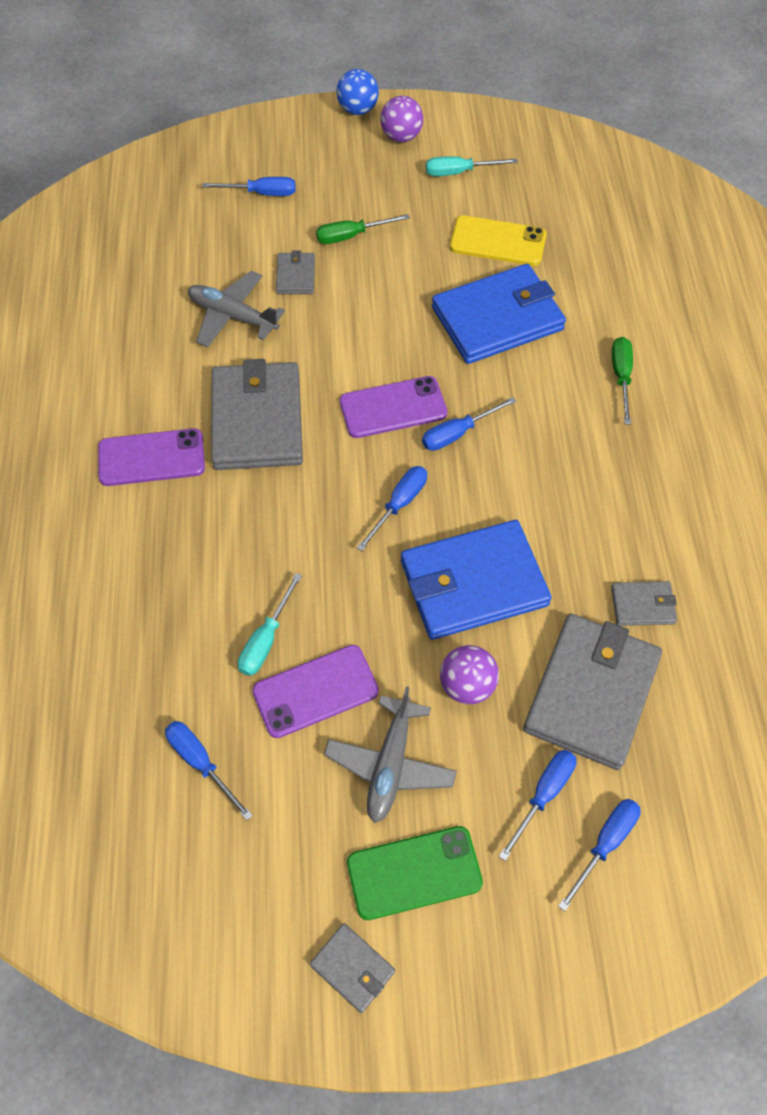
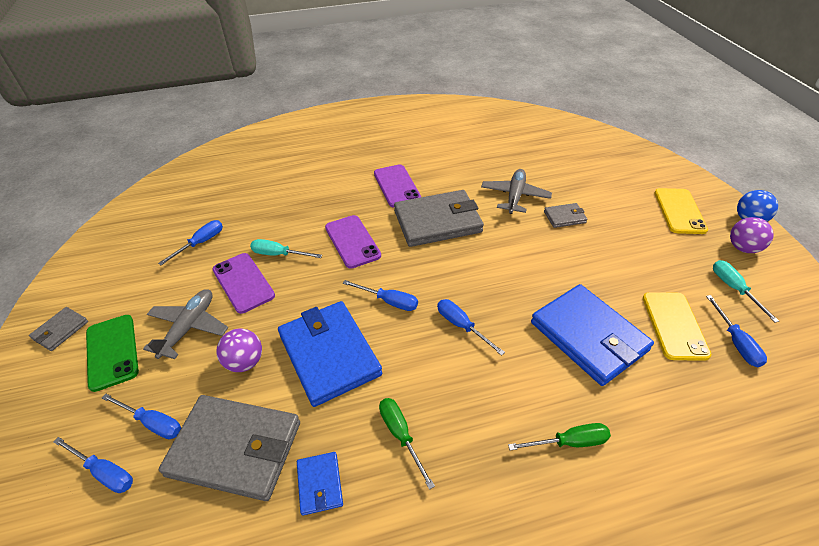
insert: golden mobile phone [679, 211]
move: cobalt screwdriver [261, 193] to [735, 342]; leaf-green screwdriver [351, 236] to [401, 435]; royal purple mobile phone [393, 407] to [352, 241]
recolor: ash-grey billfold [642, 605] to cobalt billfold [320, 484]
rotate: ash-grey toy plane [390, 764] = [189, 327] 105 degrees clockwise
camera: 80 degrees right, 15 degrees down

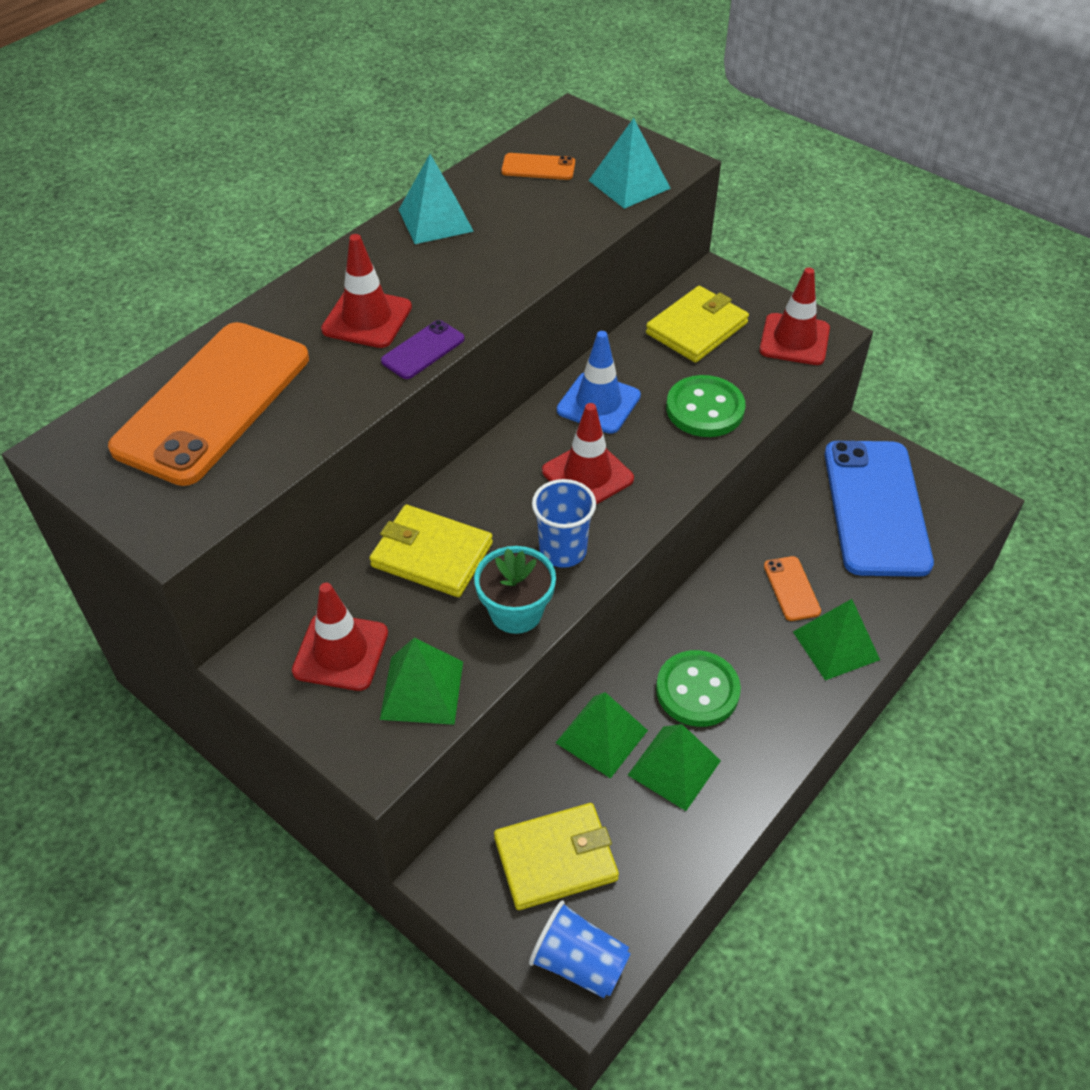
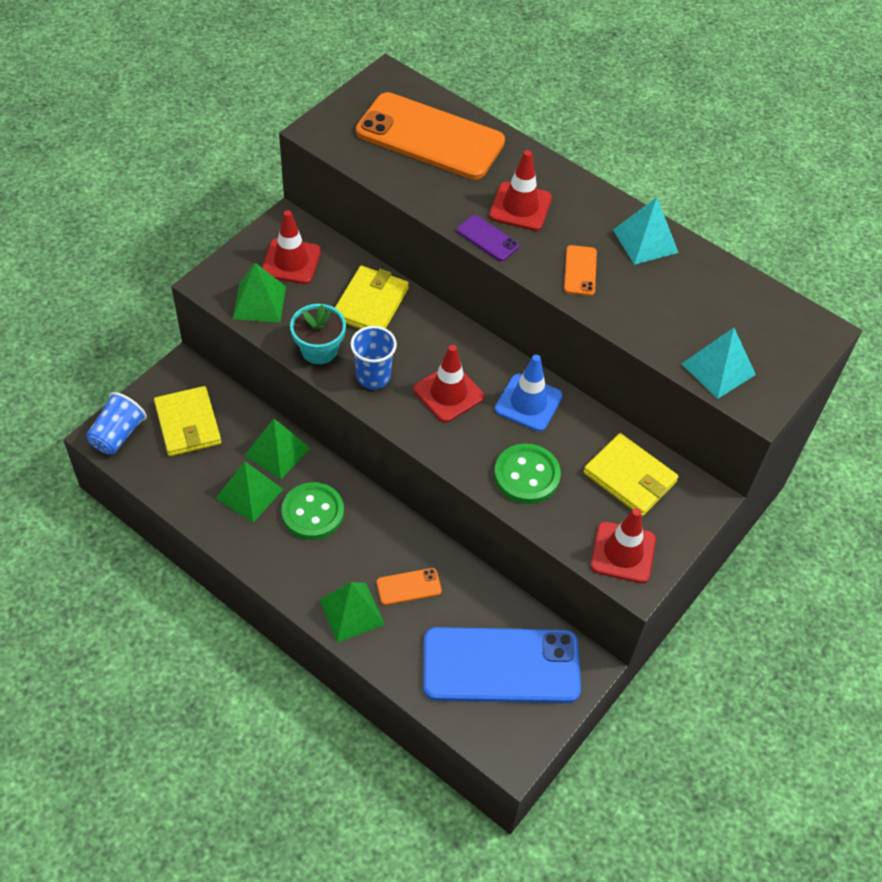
move: orange mobile phone [538, 167] to [580, 271]
camera: 85 degrees right, 5 degrees up

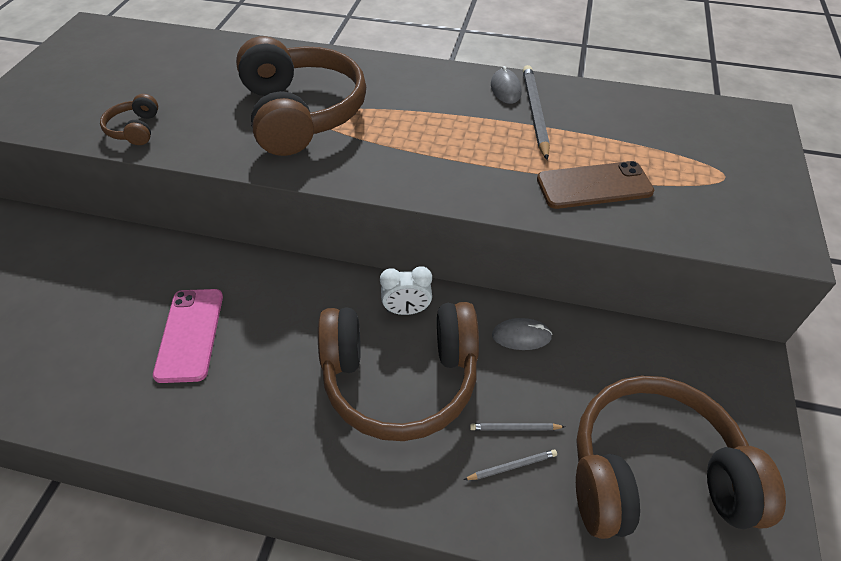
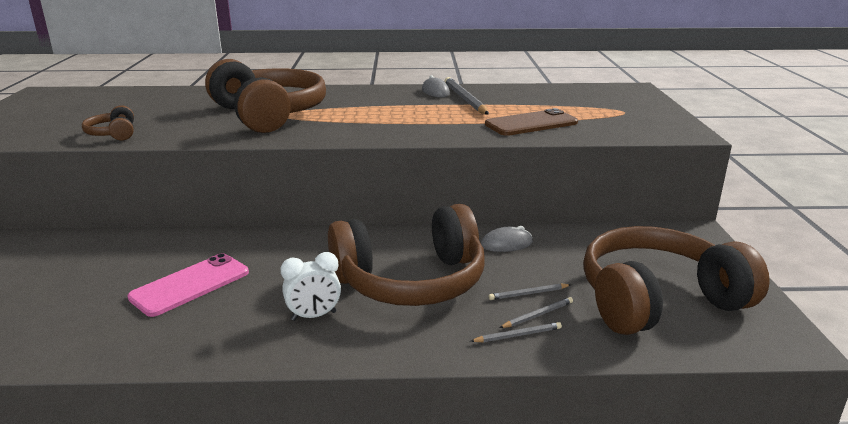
insert: ash-grey pencil [517, 335]
move: snow-white alarm clock [407, 310] to [314, 316]
rotate: pink mobile phone [190, 334] = [190, 285] 60 degrees clockwise
camera: 15 degrees left, 25 degrees down

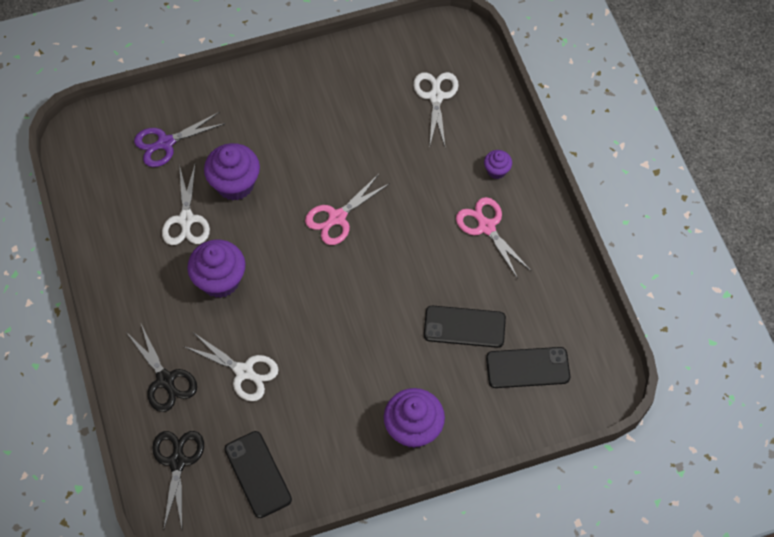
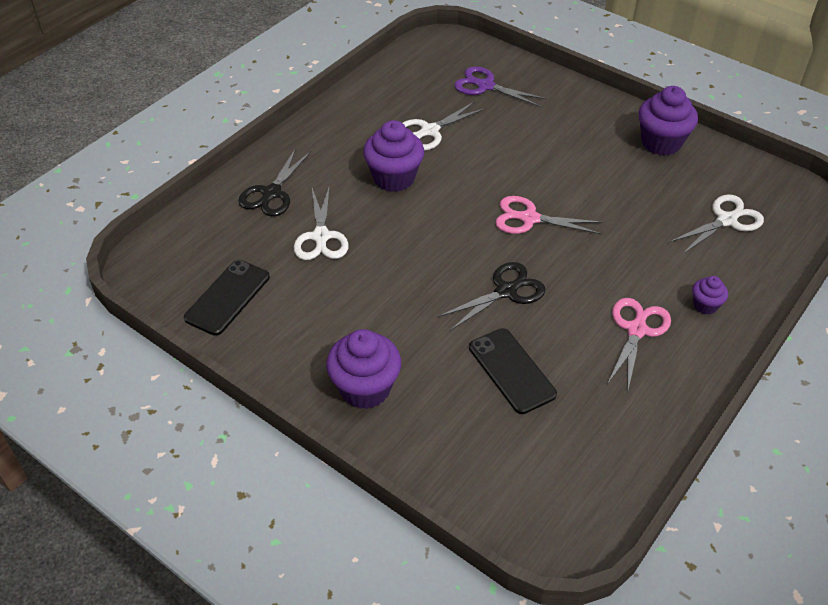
delete: jet-black mobile phone [527, 368]
move: jet-black shears [177, 462] to [506, 291]; royal purple fairy cake [235, 184] to [661, 143]
camera: 55 degrees right, 15 degrees down

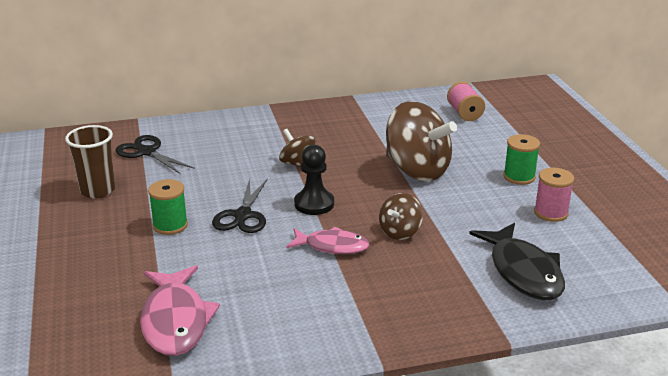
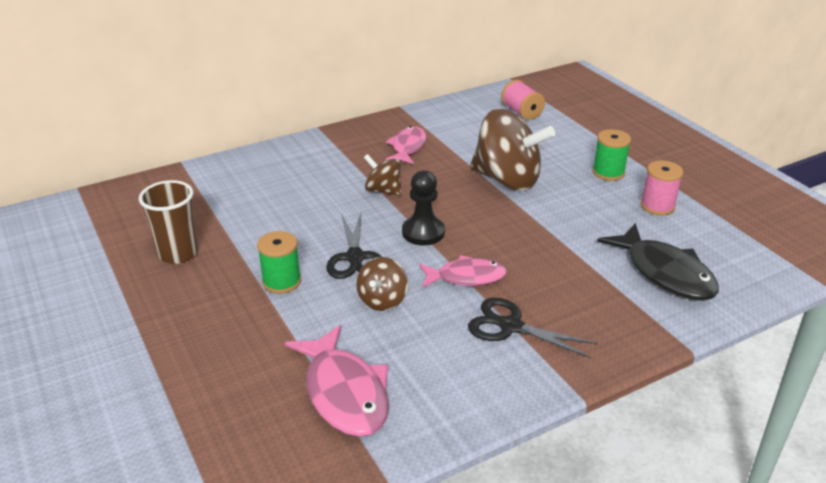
insert: pink toy fish [408, 147]
move: jet-black shears [147, 152] to [510, 326]; dark brown whirligig [400, 232] to [382, 300]
camera: 15 degrees left, 5 degrees up

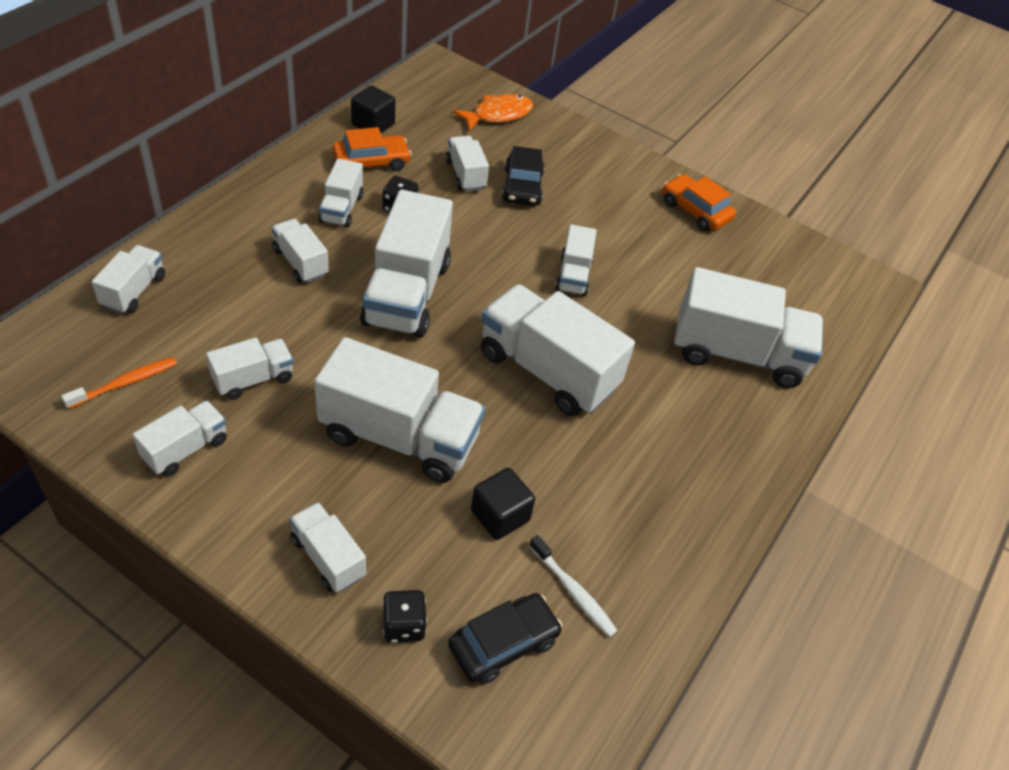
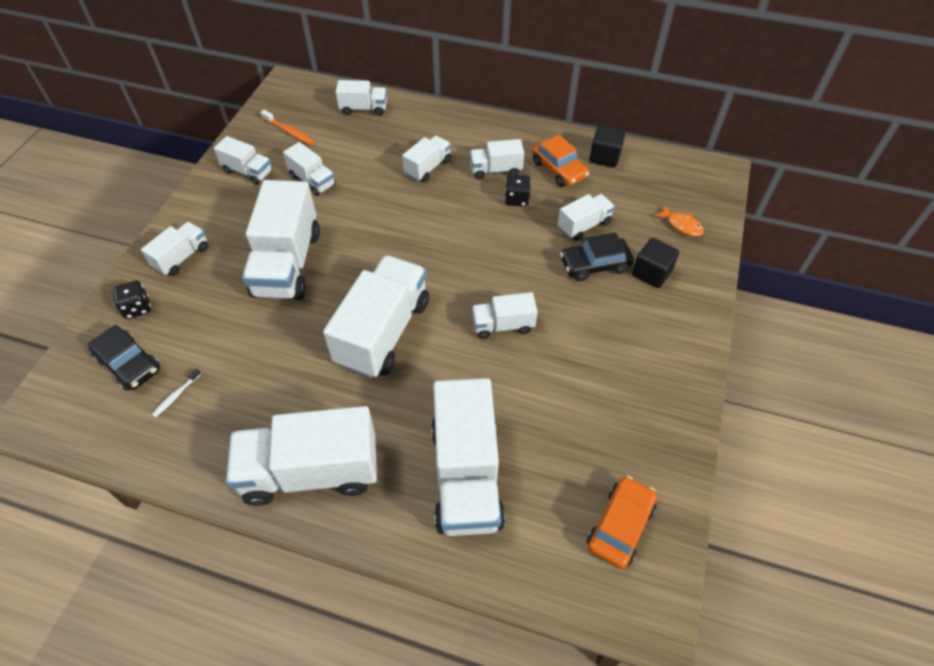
move: snow-white lorry [407, 293] to [311, 471]; jet-black solid cube [500, 516] to [651, 273]; orange toy car [695, 211] to [620, 526]
resize: orange toy fish [498, 115] = [681, 225] x0.64; snow-white toothbrush [573, 591] = [176, 395] x0.65
camera: 80 degrees right, 5 degrees up

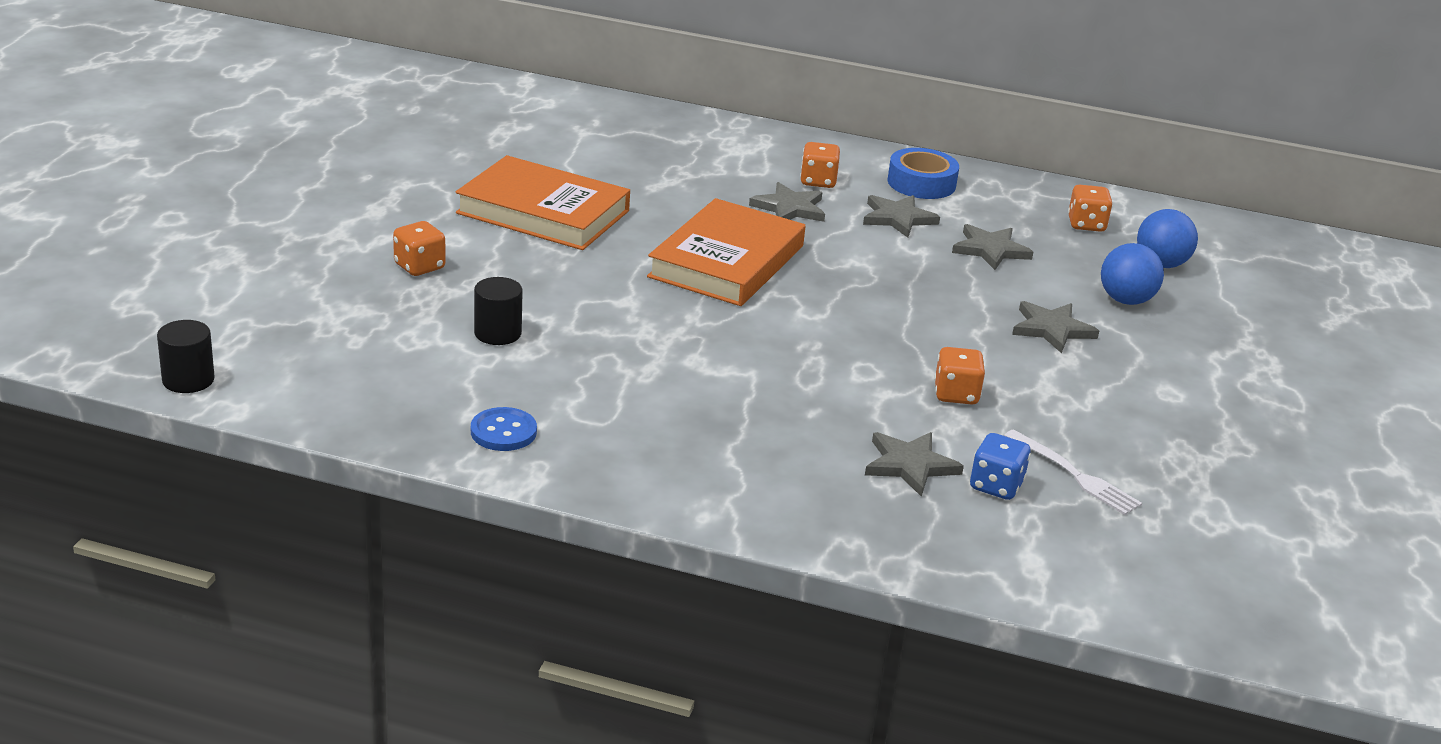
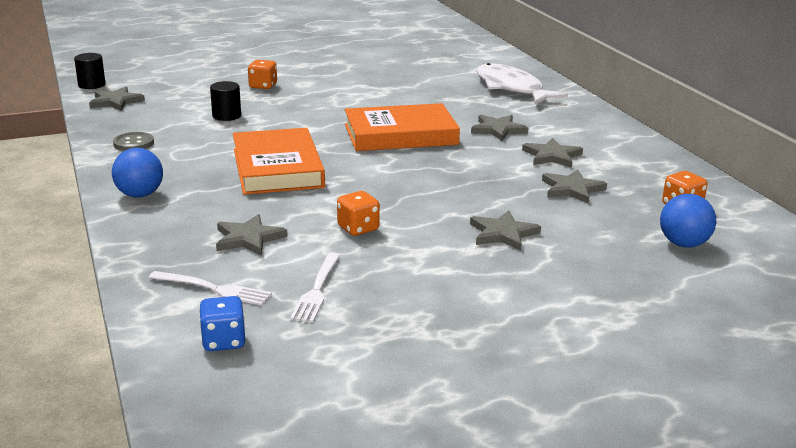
delete: orange game die [818, 181]; cobalt roll of tape [921, 183]
insert: ash-grey star [116, 101]; snow-white table fork [214, 289]; snow-white toy fish [511, 88]
move: orange book [543, 212] to [277, 168]; cobalt game die [996, 486] to [223, 341]; cobalt ball [1125, 300] to [140, 195]
recolor: cobalt sewing button [503, 432] to ash-grey sewing button [133, 143]
camera: 55 degrees right, 5 degrees down

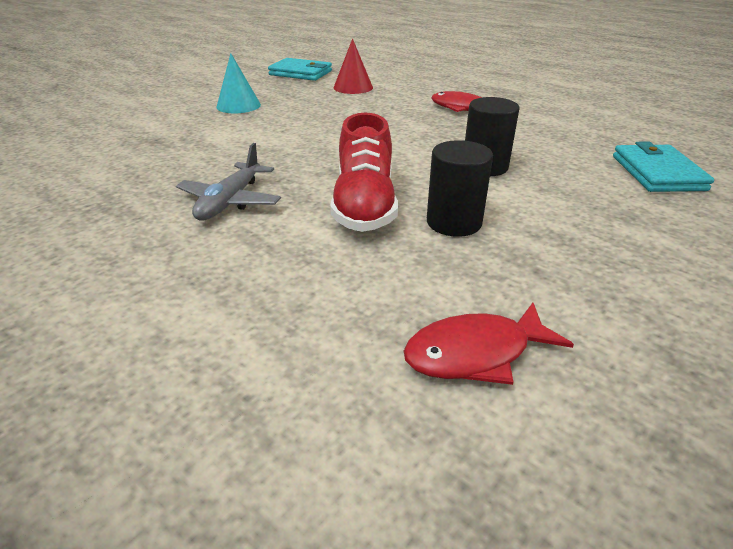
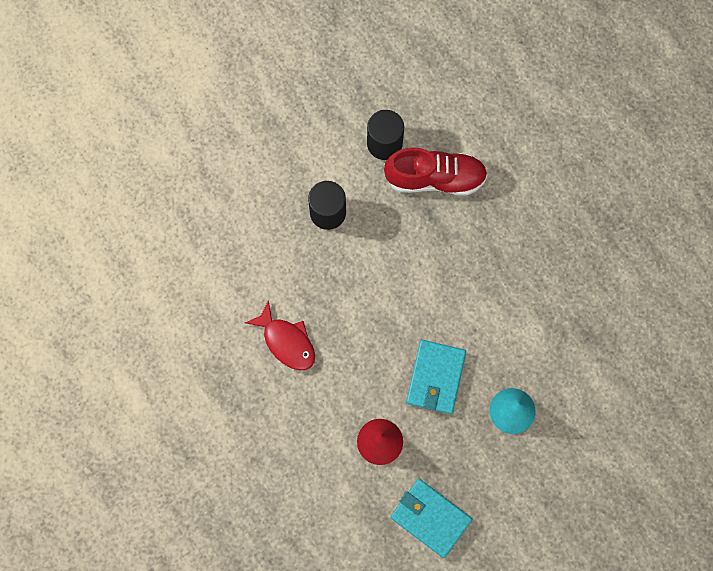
delete: ash-grey toy plane [230, 201]; red toy fish [475, 353]
move: turquoise billfold [657, 173] to [436, 377]
rotate: red sneaker [364, 205] = [435, 178] 75 degrees clockwise
camera: 165 degrees left, 40 degrees up

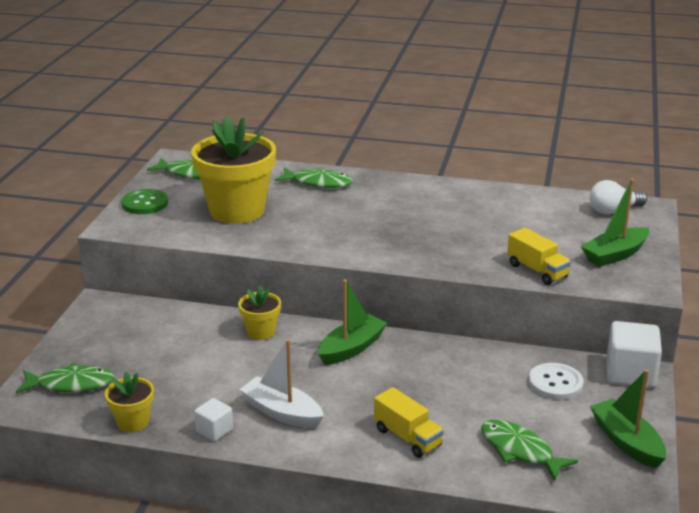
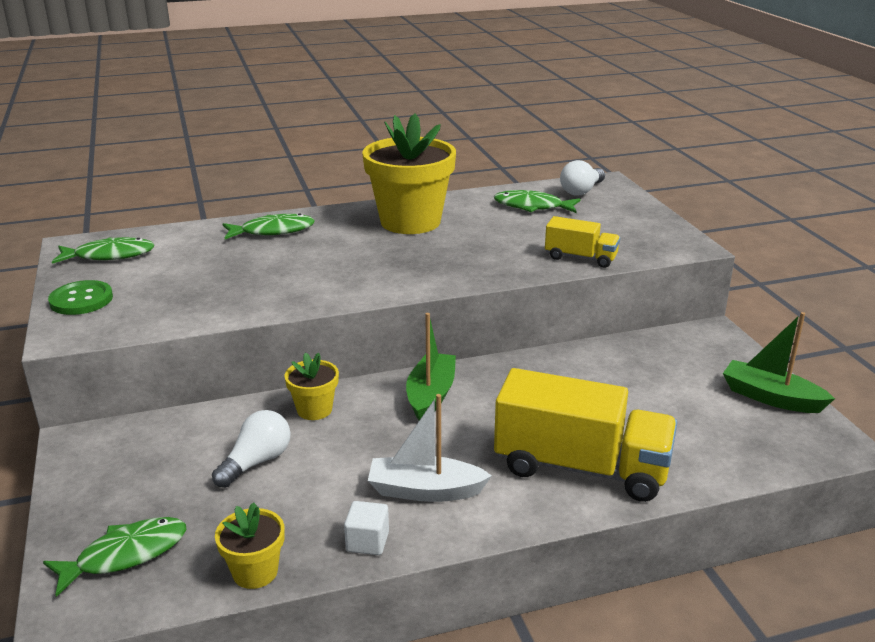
delete: snow-white sewing button [555, 383]; leaf-green toy boat [615, 255]; snow-white solid cube [630, 373]
insert: snow-white bulb [256, 462]
move: golden plant pot [237, 211] to [410, 222]; leaf-green toy fish [520, 450] to [532, 206]
resize: golden lorry [407, 437] = [581, 468] x1.93
camera: 30 degrees left, 0 degrees up

